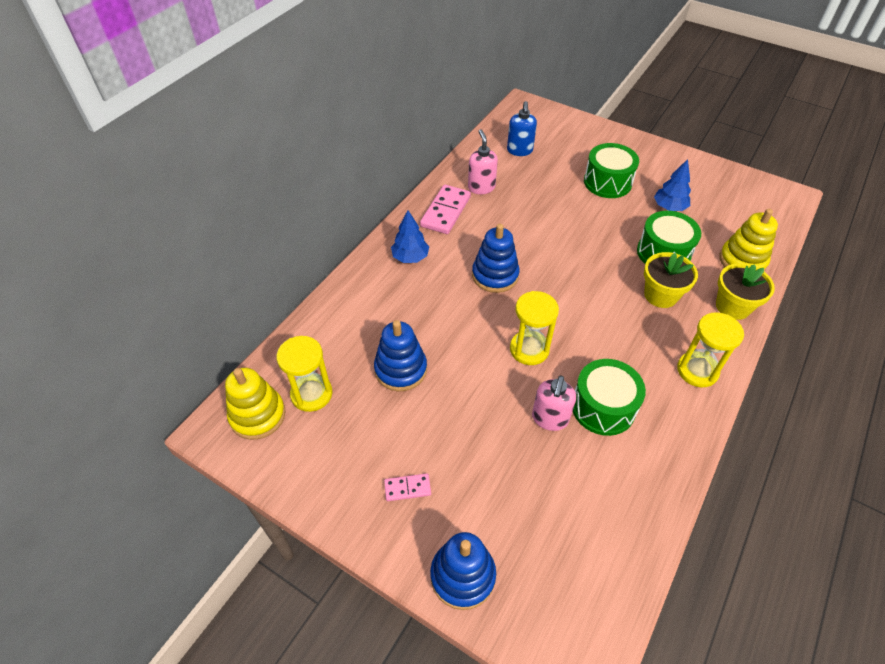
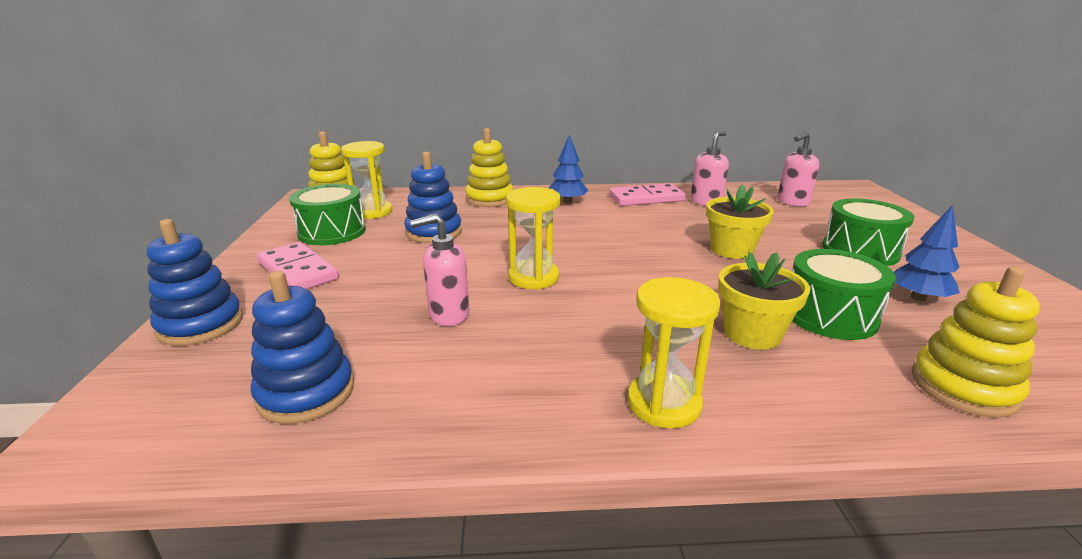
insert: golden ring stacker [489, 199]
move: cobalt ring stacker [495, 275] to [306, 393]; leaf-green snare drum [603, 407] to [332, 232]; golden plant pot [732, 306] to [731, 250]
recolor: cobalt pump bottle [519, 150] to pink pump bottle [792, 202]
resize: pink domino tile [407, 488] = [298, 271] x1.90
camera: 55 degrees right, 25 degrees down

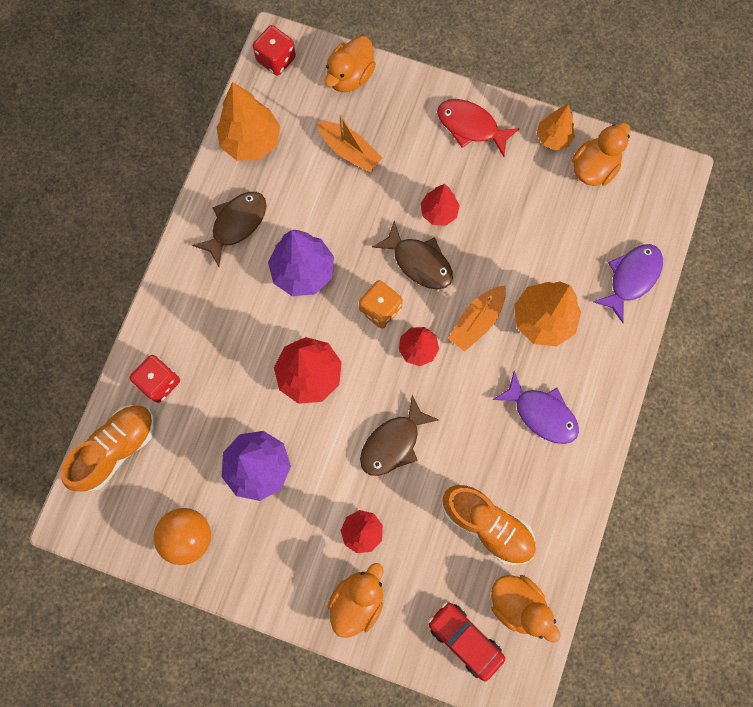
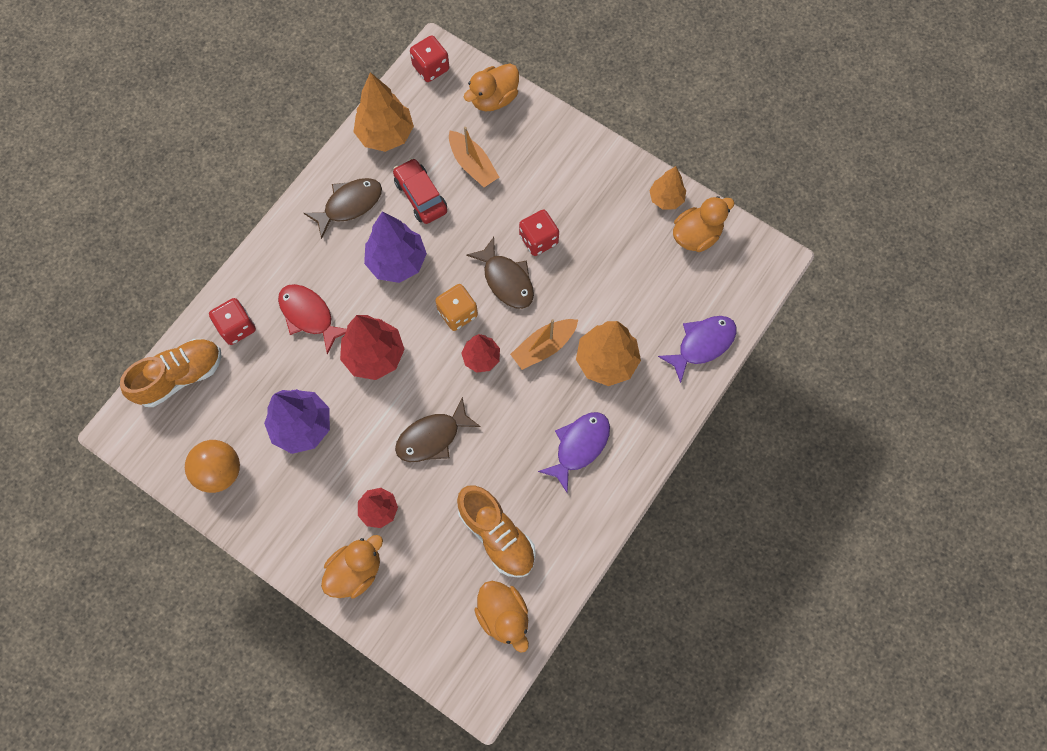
move: red toy car [464, 639] to [421, 196]; red toy fish [471, 127] to [309, 315]
replace: red fir tree [439, 212] to red game die [538, 239]
rotate: royal purple toy fish [541, 413] = [579, 446] 105 degrees counterclockwise
camera: 15 degrees right, 5 degrees down

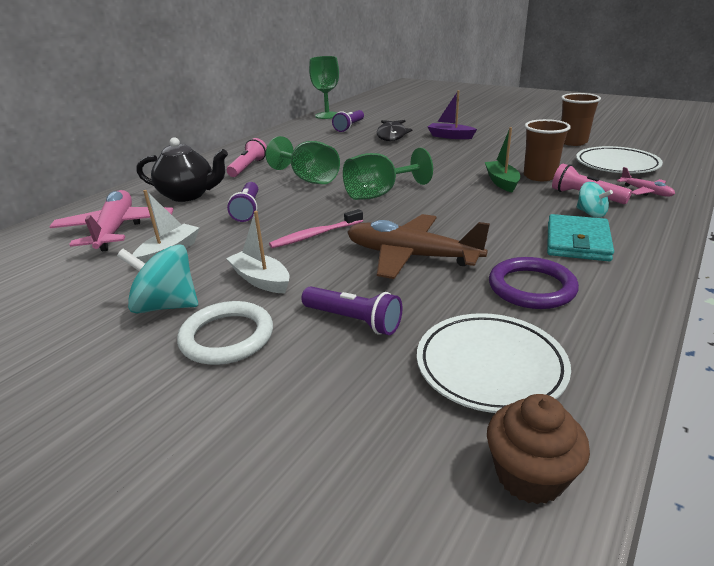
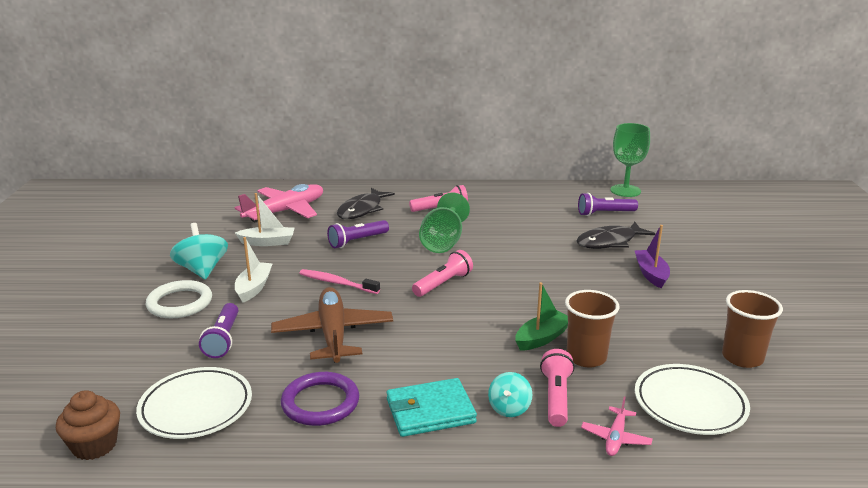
replace: jet-black teapot [188, 195] to jet-black toy fish [362, 210]; leaf-green wine glass [379, 194] to pink flashlight [443, 284]
camera: 55 degrees right, 5 degrees down

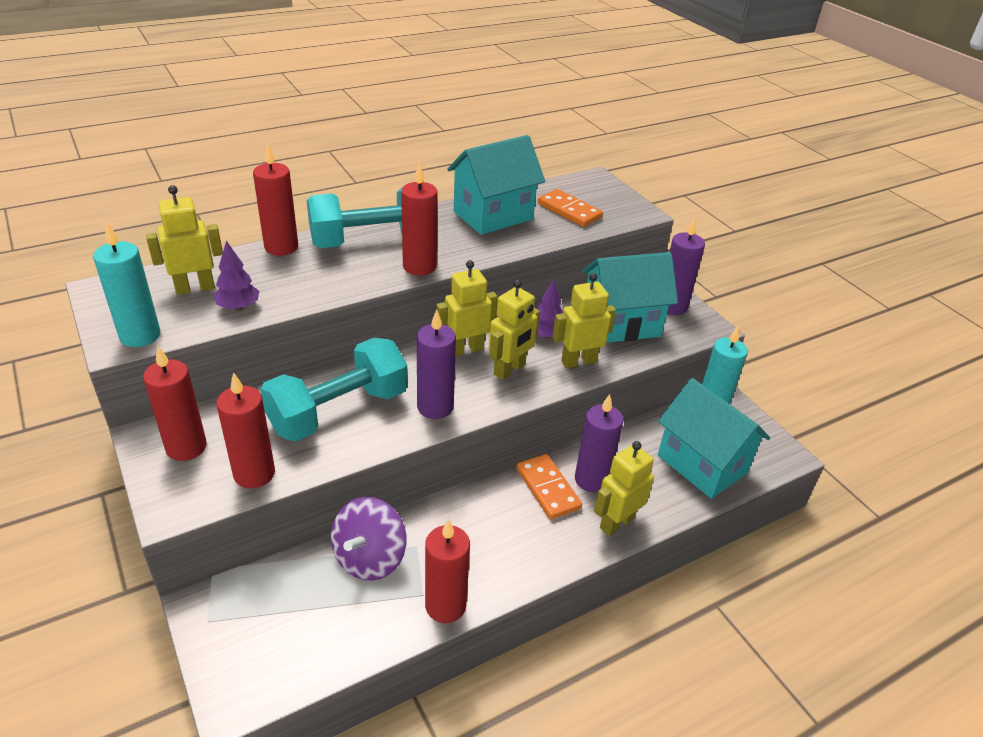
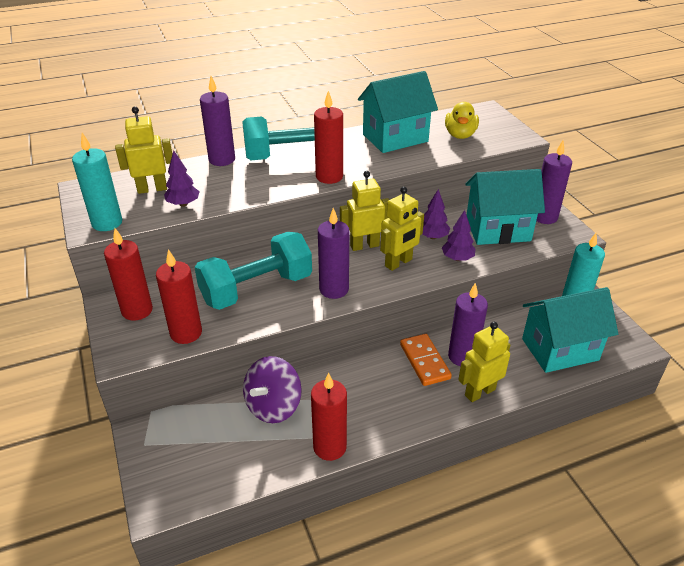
replace: orange domino tile [569, 211] to golden duck [460, 135]; golden toy robot [578, 361] to royal purple fir tree [457, 258]
recolor: red candle [281, 247] to royal purple candle [222, 160]
rotate: turquoise house [702, 464] = [560, 349] 75 degrees counterclockwise
camera: 10 degrees right, 0 degrees up

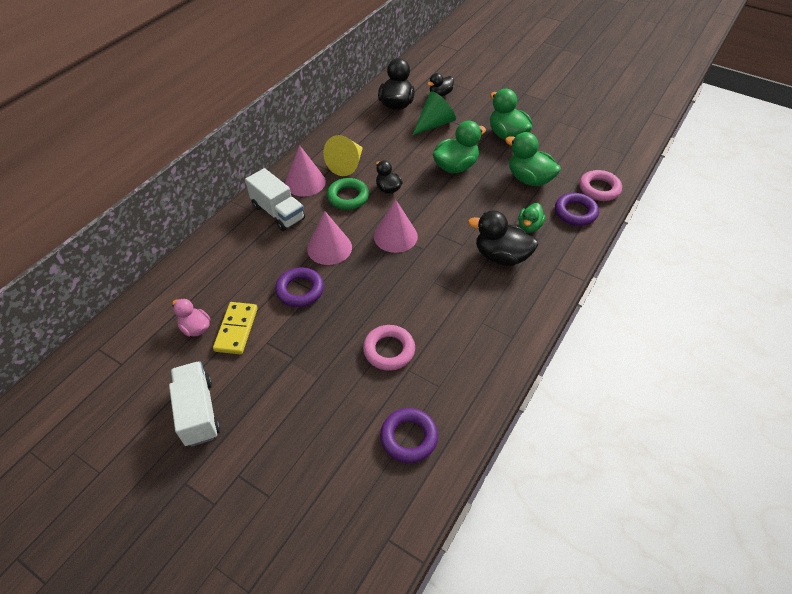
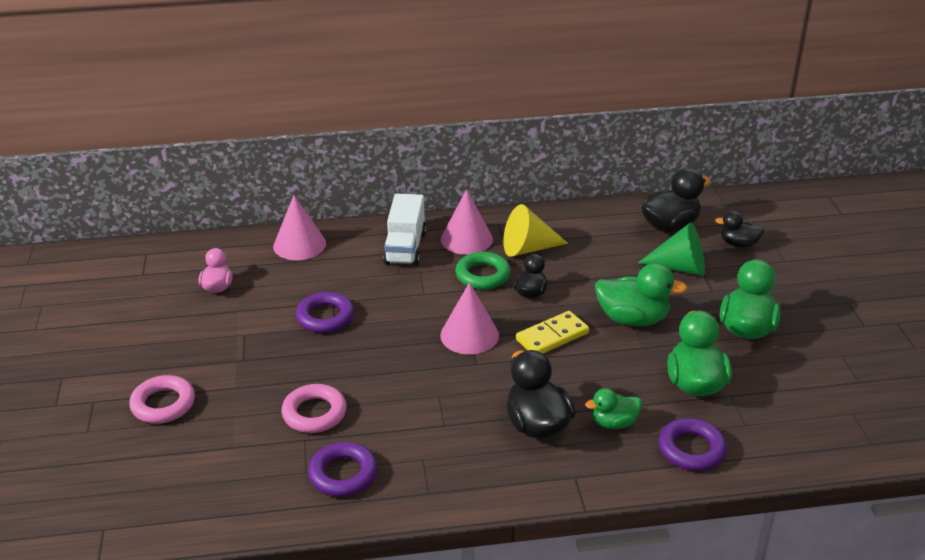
delete: snow-white lorry [198, 412]
move: golden domino tile [236, 329] to [552, 336]; pink cone [329, 248] to [299, 244]; royal purple ring [409, 437] to [343, 474]; pink ring [599, 189] to [163, 404]
camera: 50 degrees right, 15 degrees down

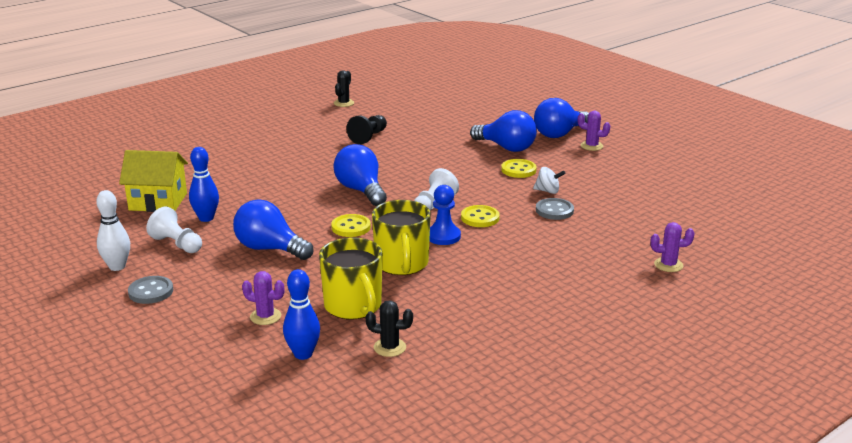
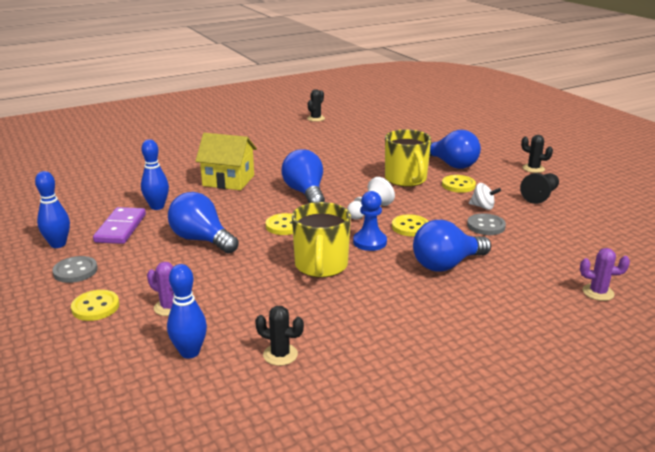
insert: golden sewing button [95, 307]
move: golden house [158, 201] to [228, 180]; golden mug [353, 306] to [406, 179]; jet-black game pawn [368, 137] to [540, 196]; cobalt bulb [559, 134] to [446, 264]
replace: snow-white game pawn [177, 244] to royal purple domino tile [120, 228]
recolor: snow-white bowling pin [117, 267] to cobalt bowling pin [58, 244]; royal purple cactus [591, 146] to jet-black cactus [533, 168]
camera: 10 degrees right, 0 degrees up

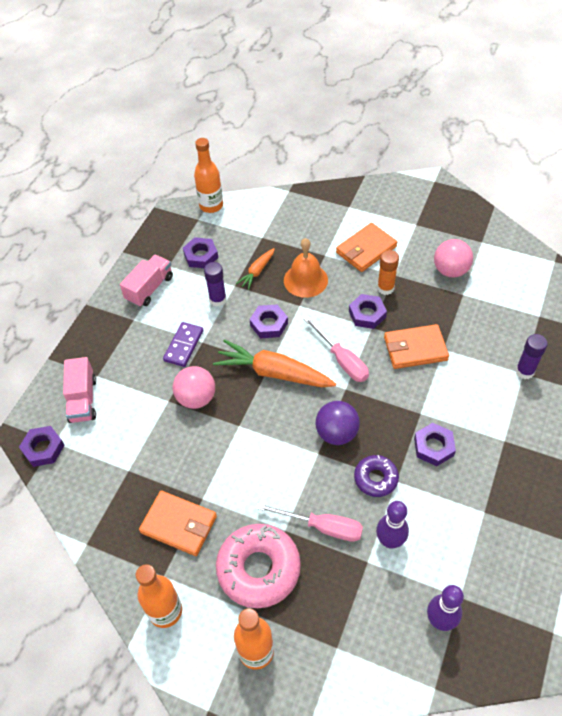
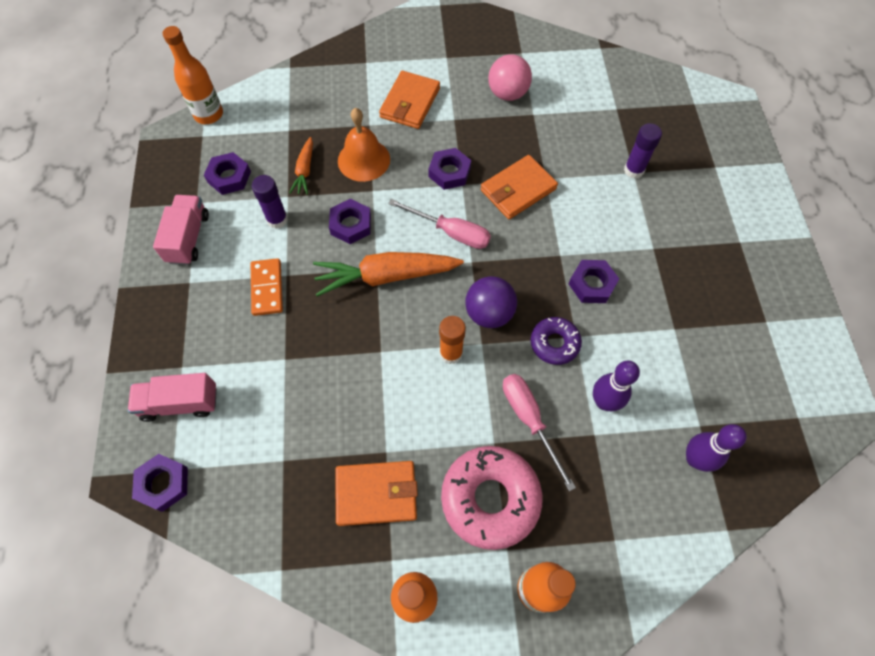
delete: pink ball [196, 398]
move: orange glue stick [385, 288] to [451, 353]
recolor: royal purple domino tile [183, 345] to orange domino tile [267, 288]
rotate: pink lorry [83, 400] = [180, 403] 120 degrees clockwise; pink screwdriver [322, 527] = [529, 420] 105 degrees counterclockwise
camera: 30 degrees left, 10 degrees up

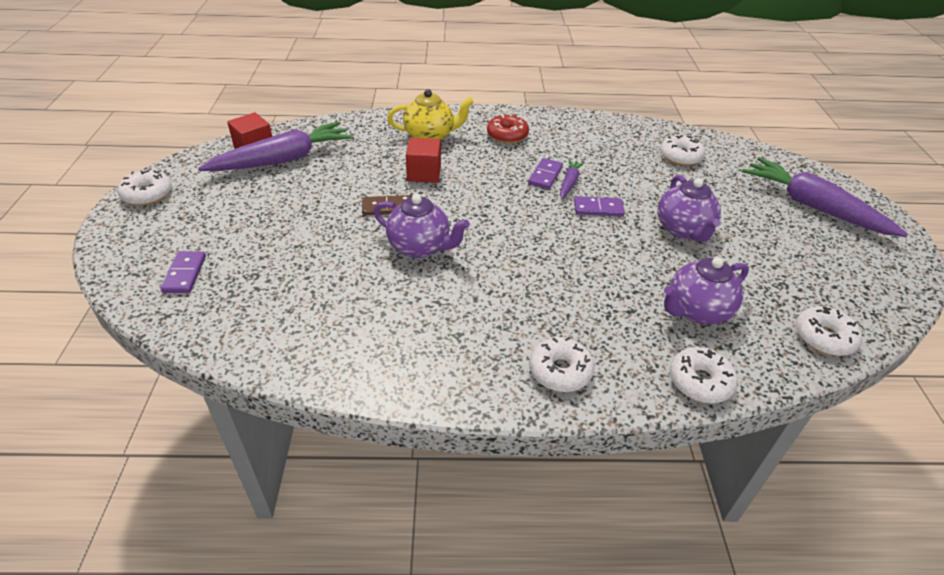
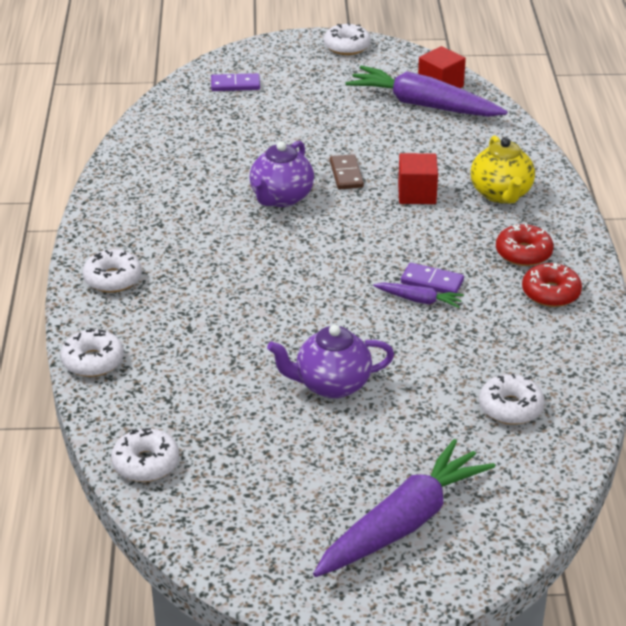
delete: royal purple domino tile [598, 209]; royal purple teapot [696, 311]
insert: red doughnut [550, 293]
rotate: royal purple toy carrot [283, 160] = [423, 105] 150 degrees clockwise
camera: 90 degrees right, 5 degrees down

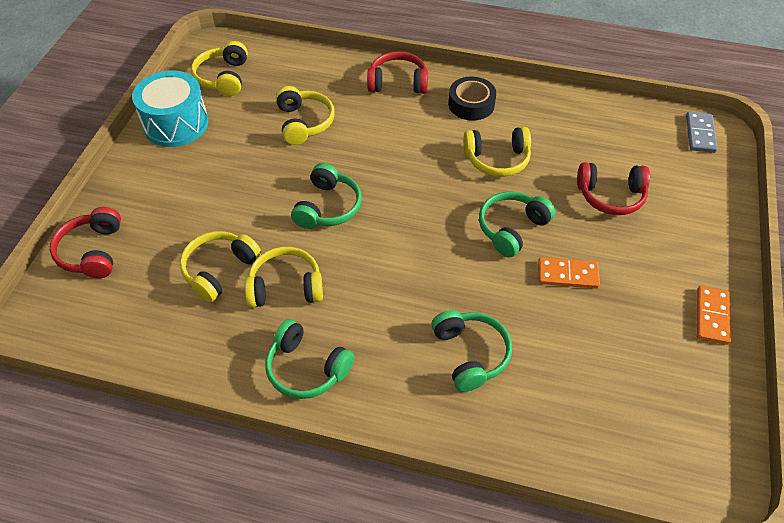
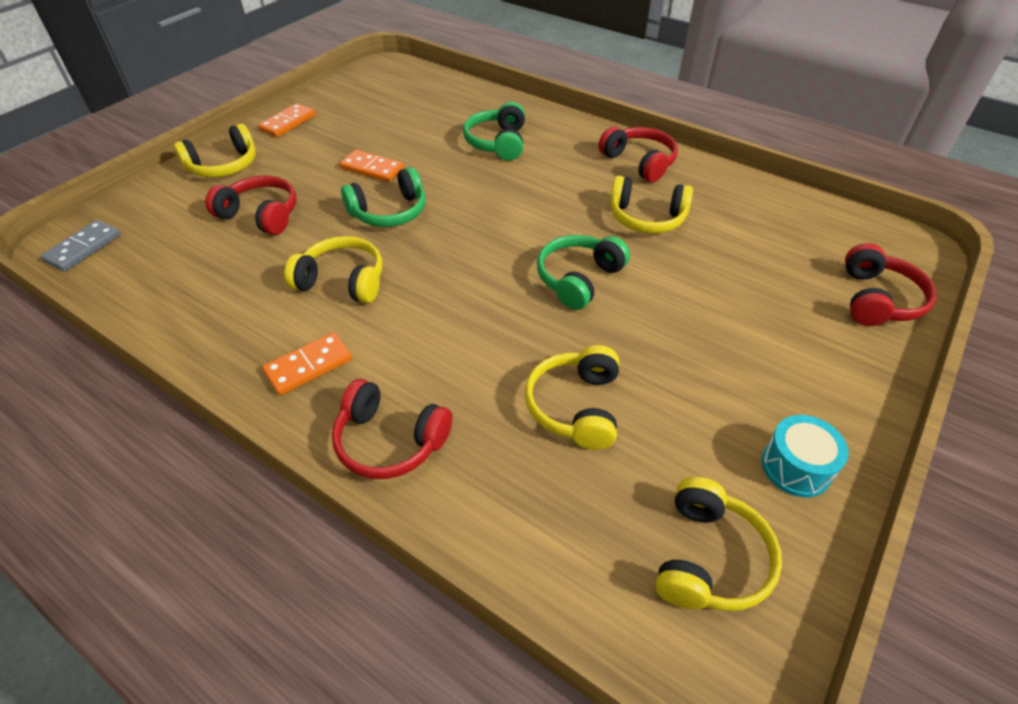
move: golden headphones [219, 270] to [224, 166]
replace: jet-black roll of tape [471, 104] to orange domino tile [308, 366]
recolor: leaf-green headphones [307, 368] to red headphones [639, 162]
resize: turquoise snare drum [176, 124] = [796, 467] x0.59
camera: 160 degrees left, 5 degrees down

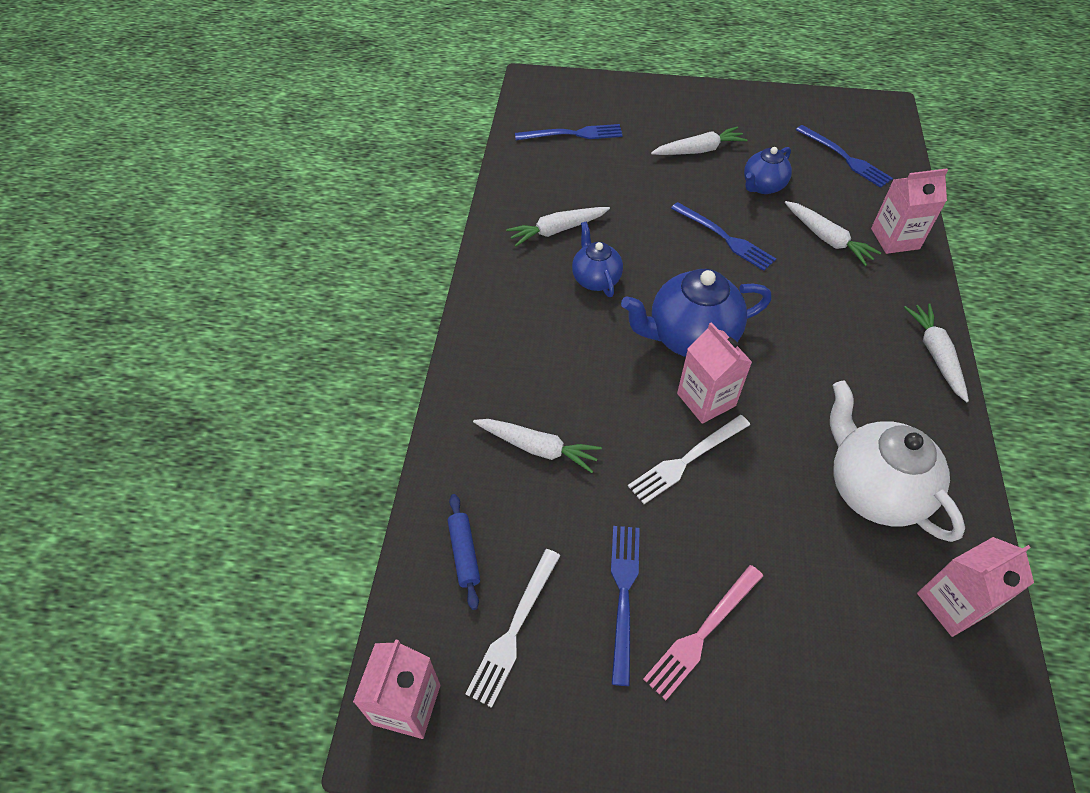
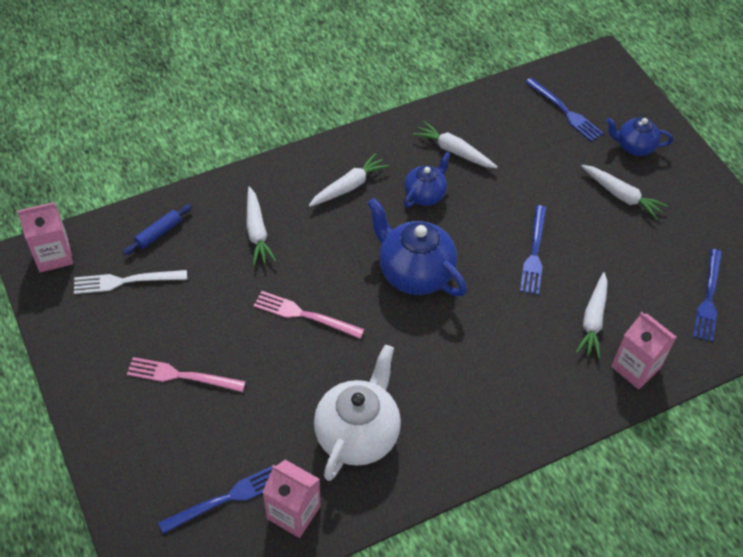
delete: pink juice carton [706, 399]
move: cobalt table fork [623, 595] to [226, 499]; cobalt teapot [762, 186] to [634, 147]; snow-white toy carrot [935, 354] to [349, 186]
recolor: snow-white table fork [686, 460] to pink table fork [304, 315]
camera: 55 degrees right, 0 degrees up

